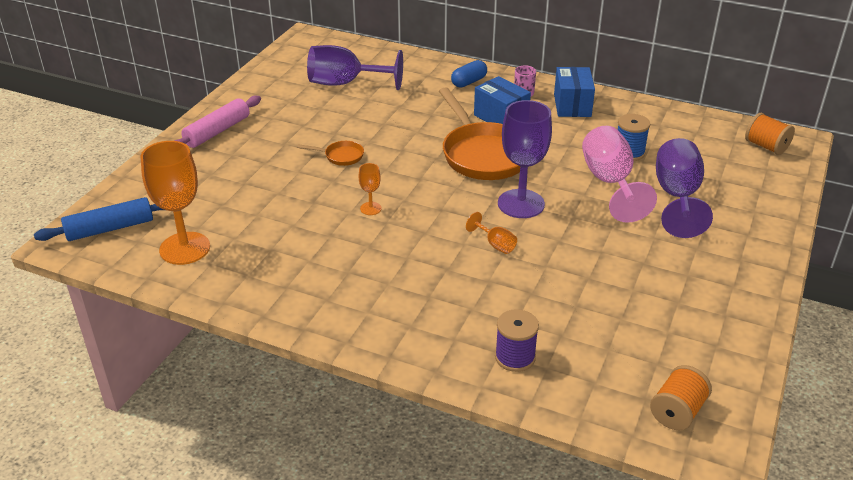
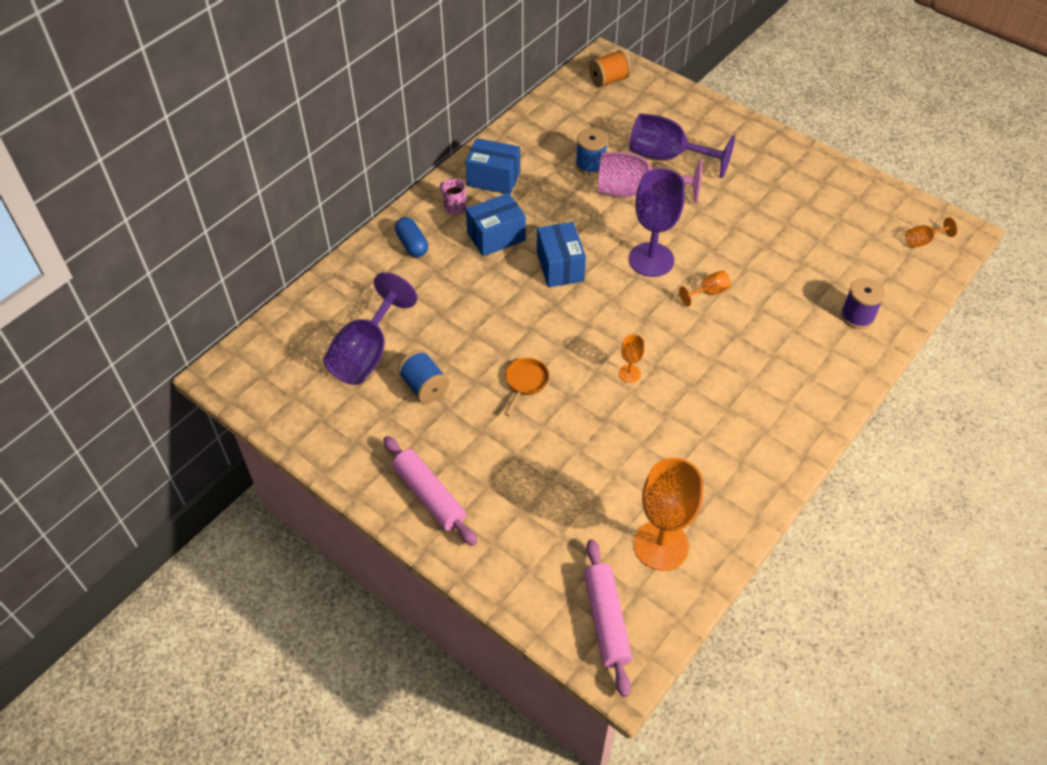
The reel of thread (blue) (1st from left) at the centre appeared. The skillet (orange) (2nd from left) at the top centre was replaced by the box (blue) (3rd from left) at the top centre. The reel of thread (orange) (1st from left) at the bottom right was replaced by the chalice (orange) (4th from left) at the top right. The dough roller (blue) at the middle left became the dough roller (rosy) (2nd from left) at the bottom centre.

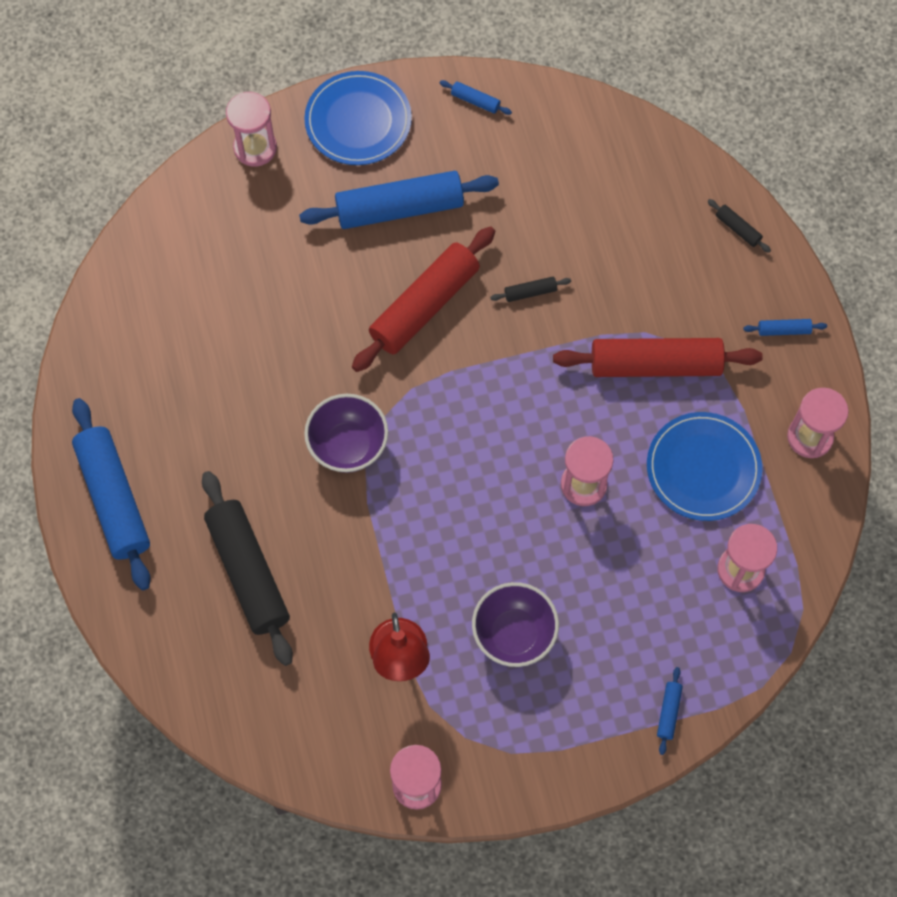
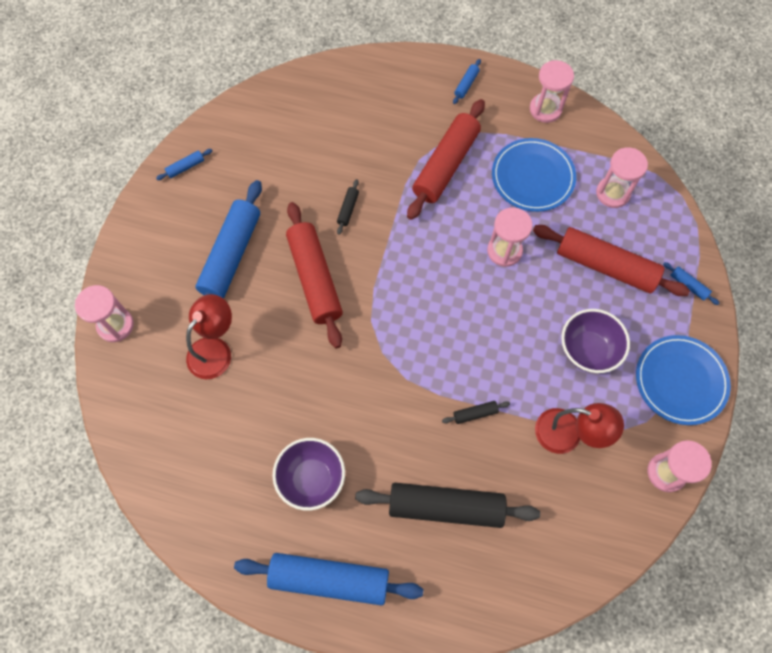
The lamp (scarlet) (1st from left) at the middle left appeared. The dough roller (scarlet) (3rd from left) at the middle right appeared. The dinner plate (blue) (1st from left in the first image) moved from the top centre to the middle right. The serving bowl (purple) (1st from left) moved from the centre to the bottom centre. The dough roller (black) (3rd from left) moved from the top right to the centre.

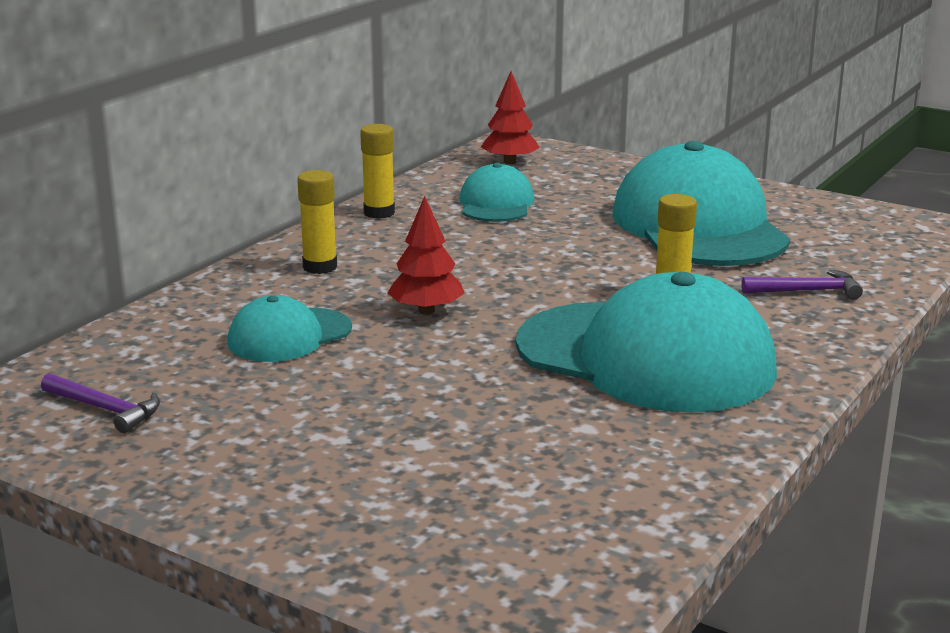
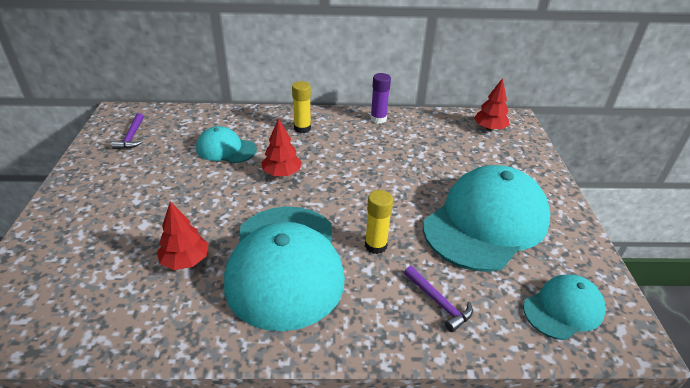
The fir tree (scarlet) (1st from left) at the middle left appeared. The baseball cap (aqua) (2nd from left in the first image) moved from the top centre to the bottom right. The glue (yellow) (2nd from left) at the top centre became the glue (purple) at the top centre.

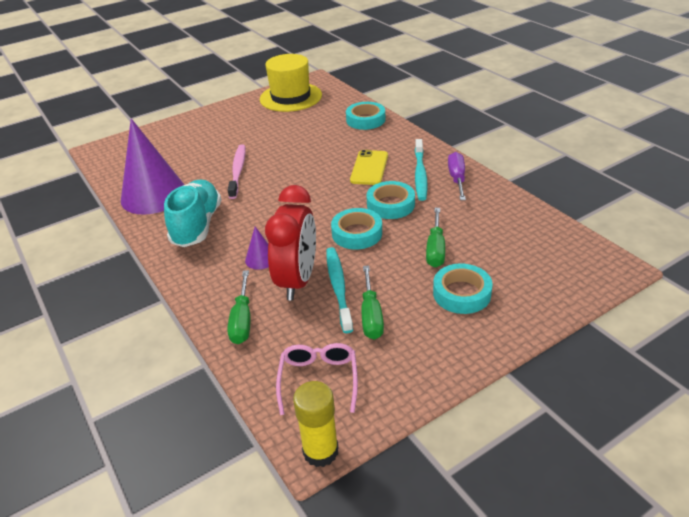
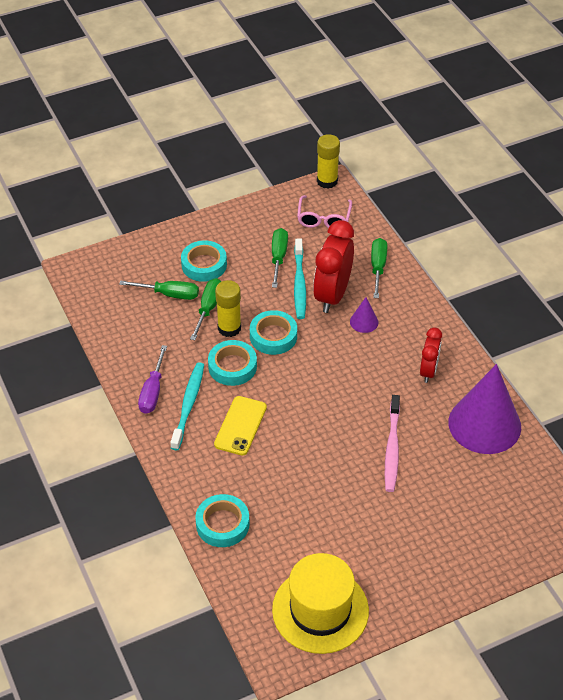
The hand screwdriver (emerald) (1st from left) at the middle left appeared. The glue (yellow) (1st from left) at the centre appeared. The sneaker (aqua) at the middle left was replaced by the clock (scarlet) (2nd from left) at the middle right.

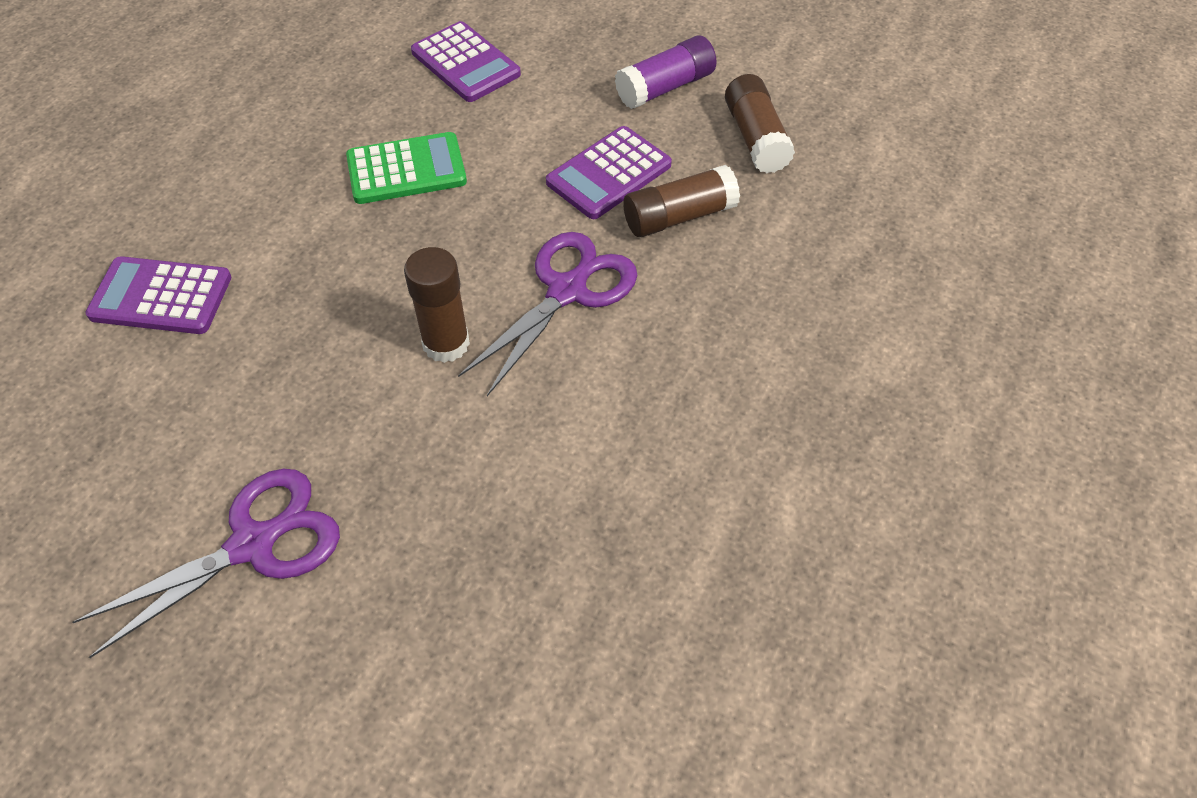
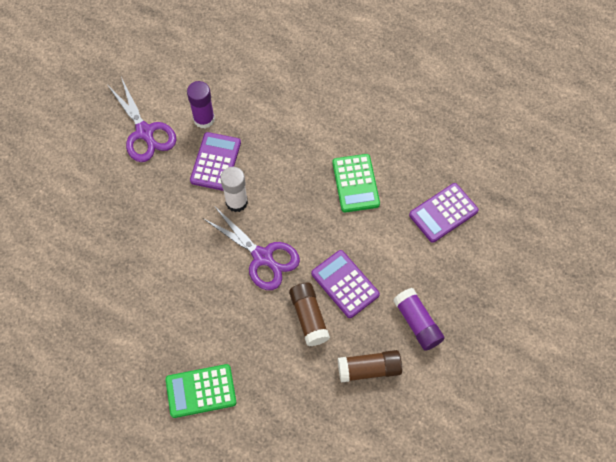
The pocket calculator (emerald) (1st from left) at the bottom left appeared. The glue (purple) (1st from left) at the top left appeared. The pocket calculator (purple) (1st from left) moved from the middle left to the centre. The glue (brown) (1st from left) at the centre became the glue (pure white) at the centre.

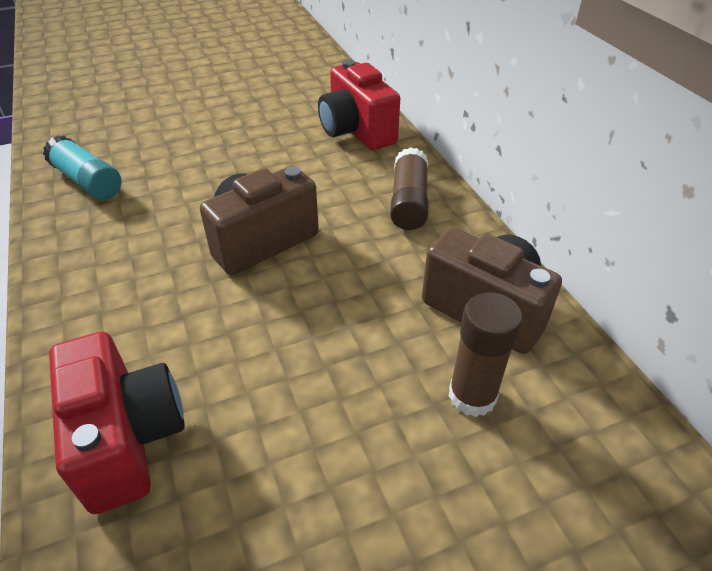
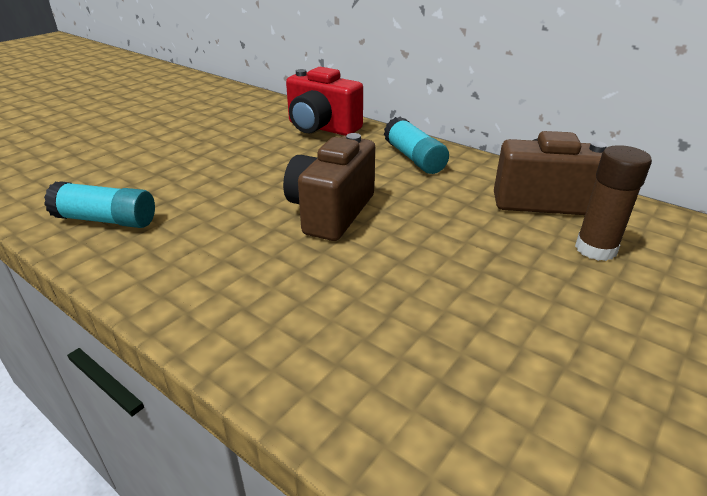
The photo camera (scarlet) (1st from left) at the bottom left disappeared. The glue (brown) (1st from left) at the top centre became the glue (aqua) (2nd from left) at the top centre.

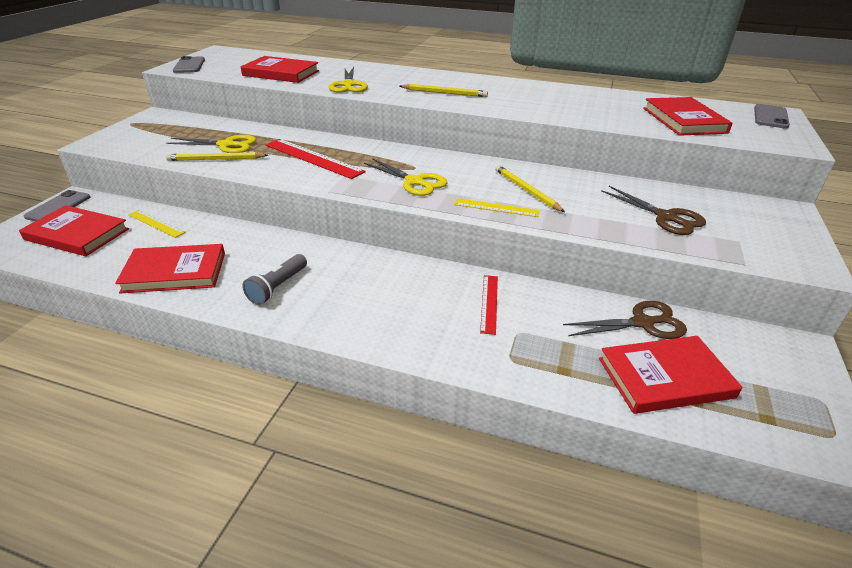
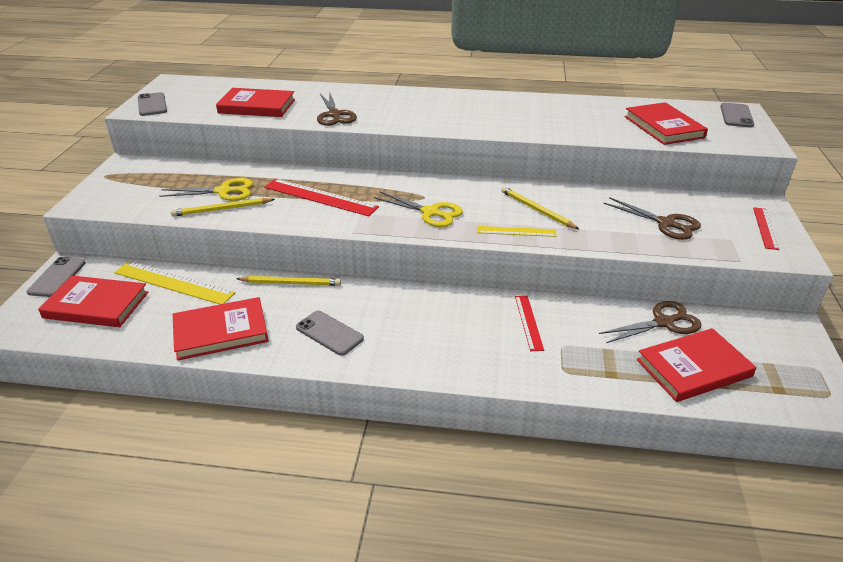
The straightedge (scarlet) (3rd from left) at the middle right appeared. The lead pencil (yellow) (2nd from left) moved from the top centre to the centre. The torch (grey) at the middle left was replaced by the smartphone (grey) (3rd from left) at the centre. The shears (yellow) (2nd from left) at the top centre became the shears (brown) (1st from left) at the top centre. The straightedge (yellow) (1st from left) at the middle left changed to 1.71 times the size.

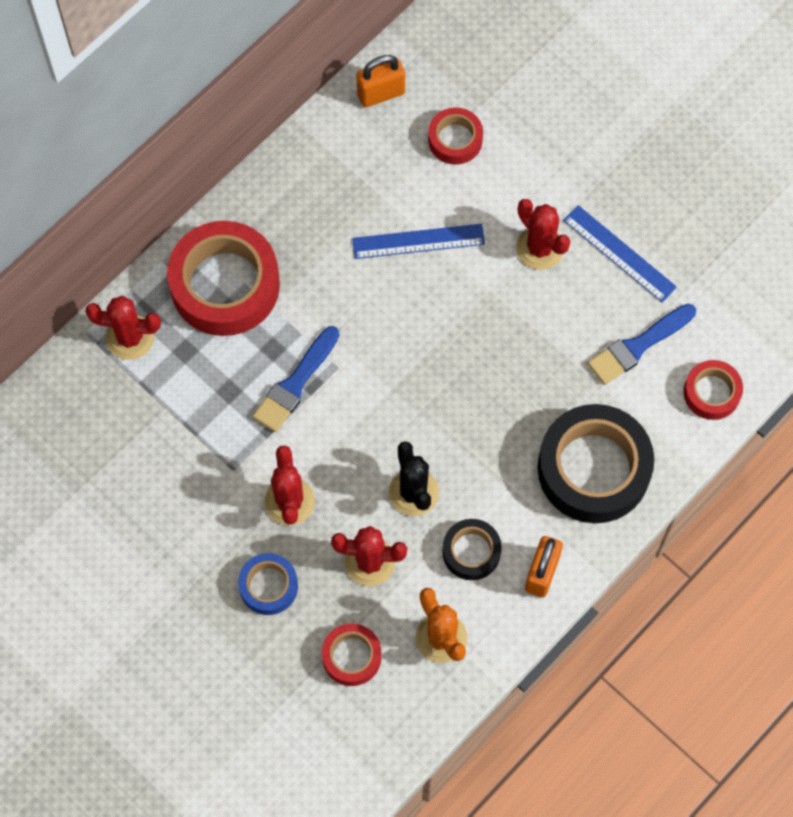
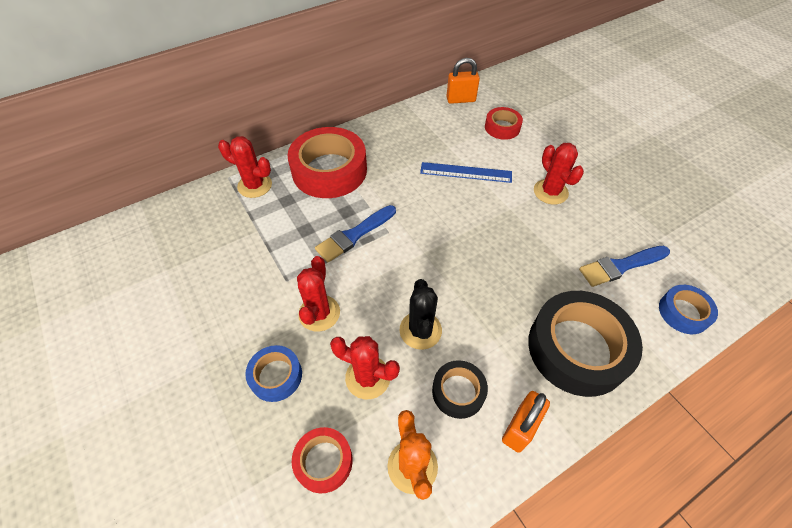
The straightedge (blue) (2nd from left) at the top right disappeared. The roll of tape (scarlet) (4th from left) at the middle right became the roll of tape (blue) (2nd from left) at the middle right.

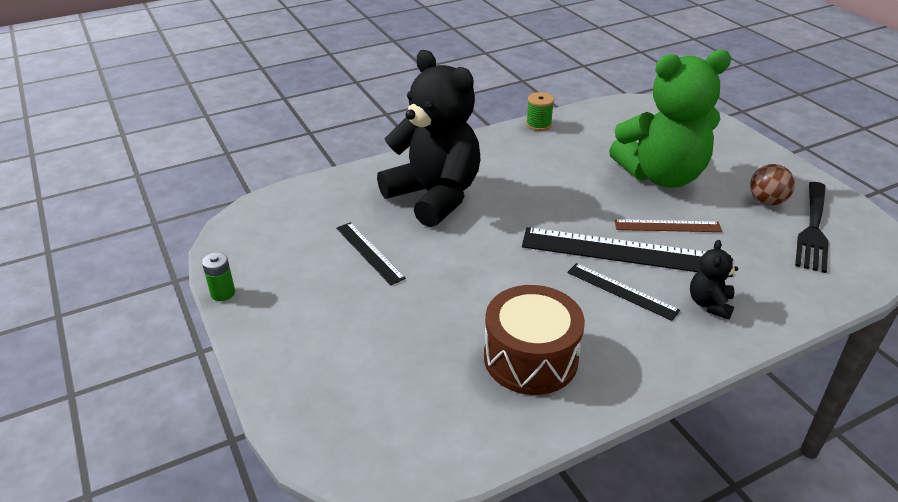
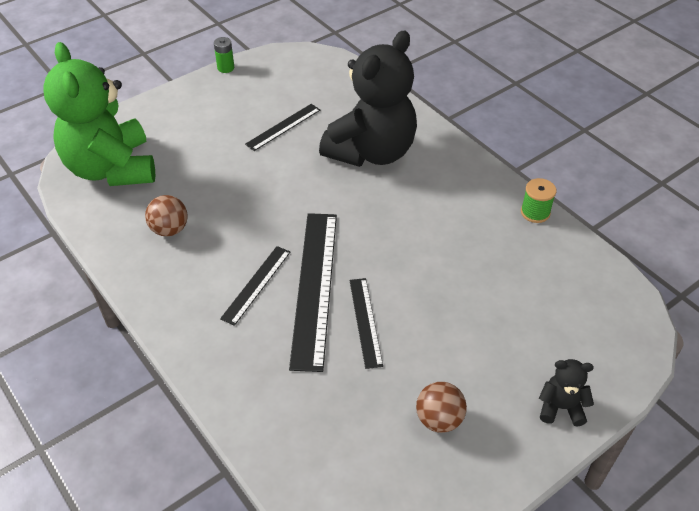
The fork (black) at the middle right disappeared. The teddy (emerald) moved from the top right to the top left. The teddy (black) (2nd from left) moved from the middle right to the bottom right. The drum (brown) at the bottom centre was replaced by the sphere (brown) (1st from left) at the middle left. The straightedge (brown) at the middle right became the straightedge (black) (4th from left) at the centre.

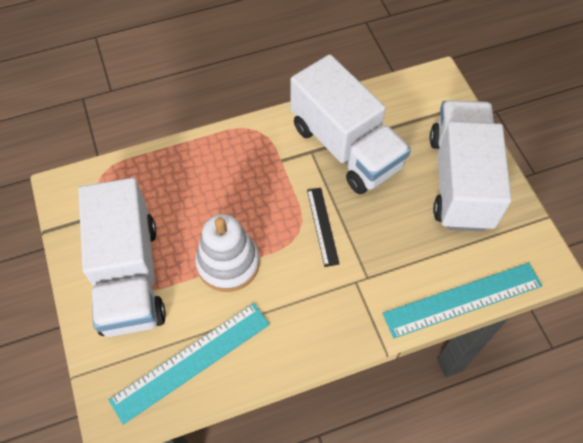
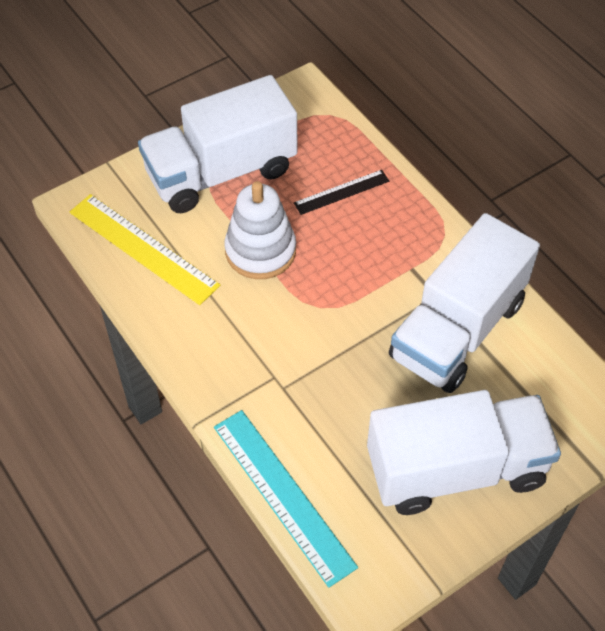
The straightedge (black) moved from the centre to the top centre. The straightedge (aqua) (1st from left) at the bottom left became the straightedge (yellow) at the middle left.

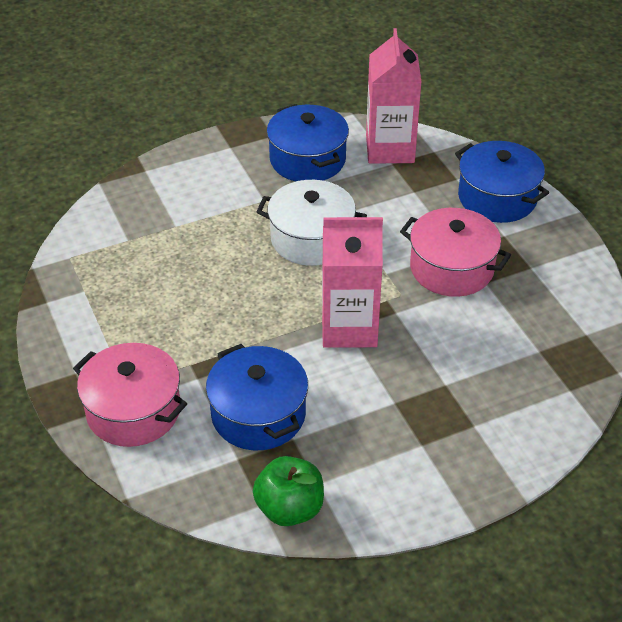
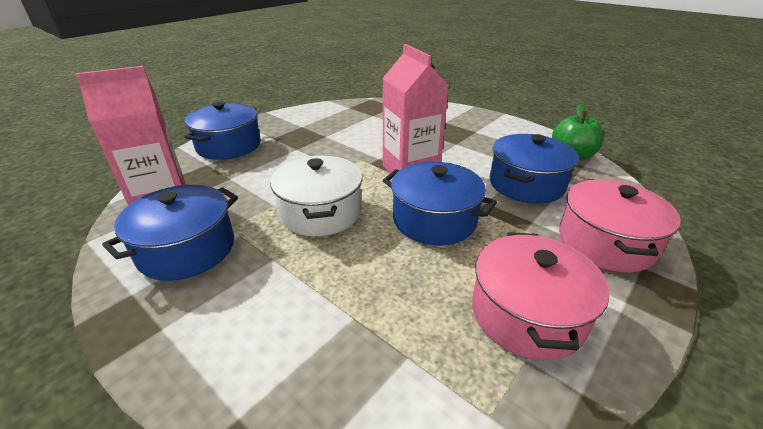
The cooking pot (blue) (3rd from left) at the centre appeared. The cooking pot (rosy) (2nd from left in the first image) moved from the middle right to the bottom right.

